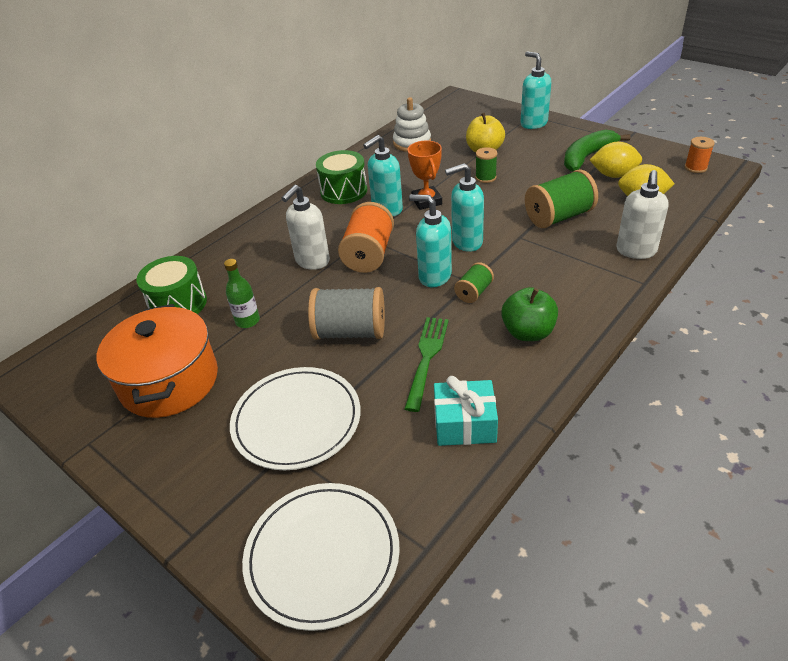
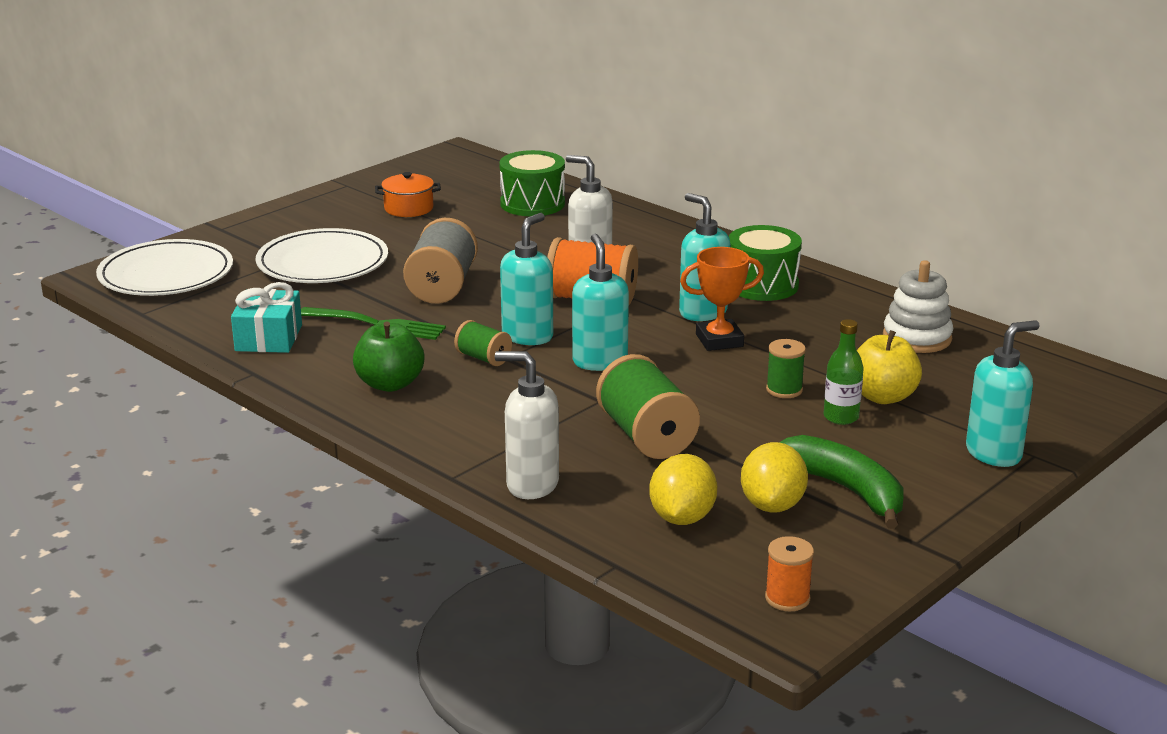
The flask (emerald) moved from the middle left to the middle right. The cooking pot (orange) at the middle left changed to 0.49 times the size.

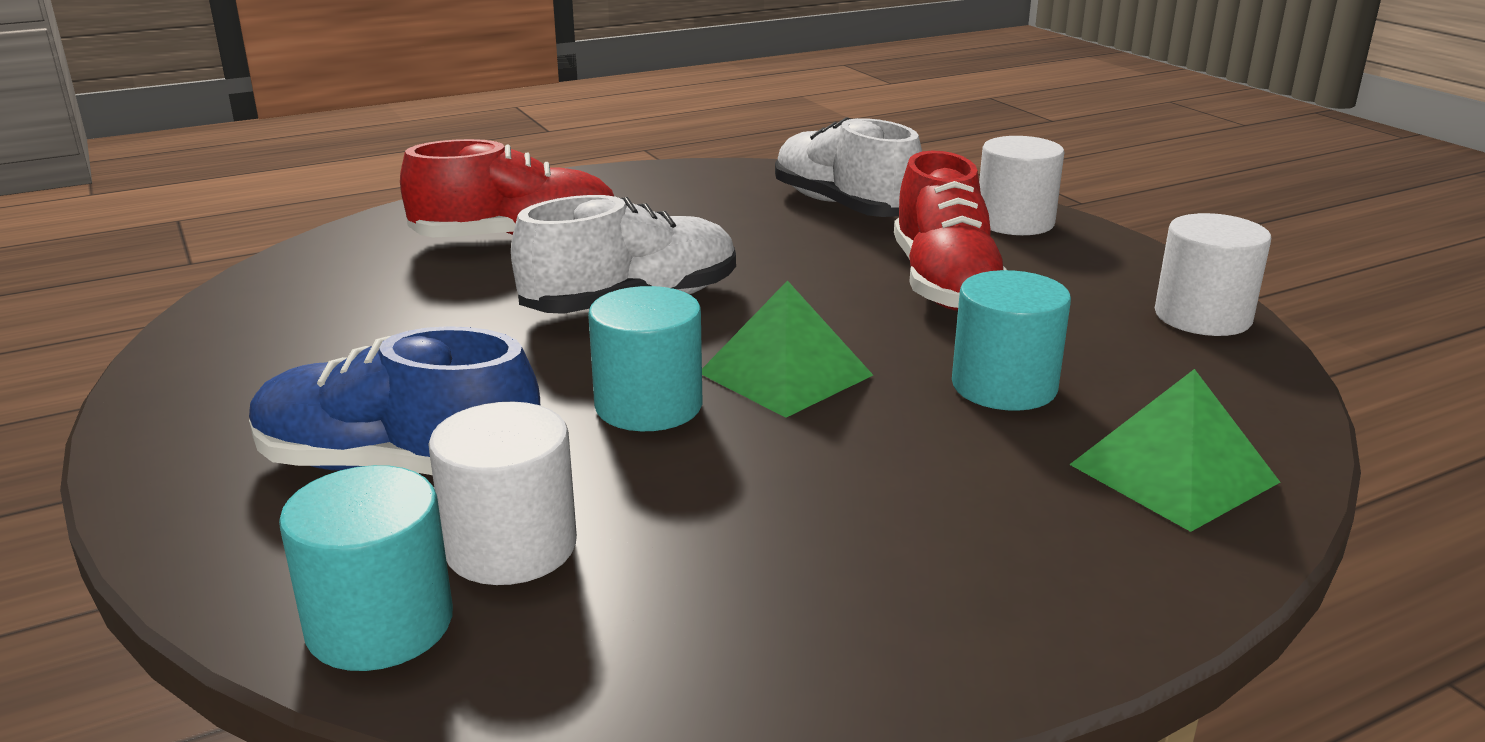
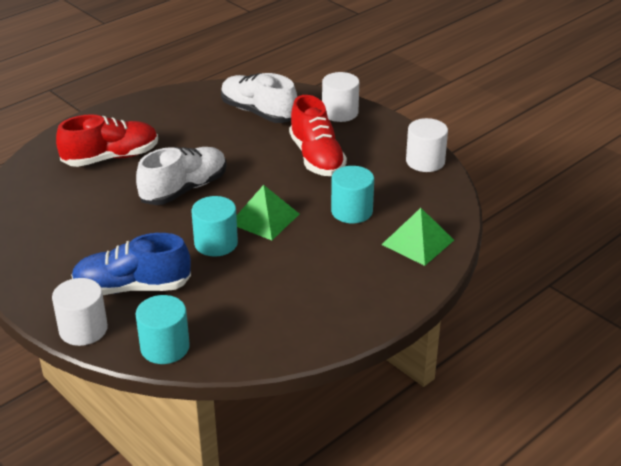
The cylinder (pure white) (1st from left) moved from the centre to the bottom left.

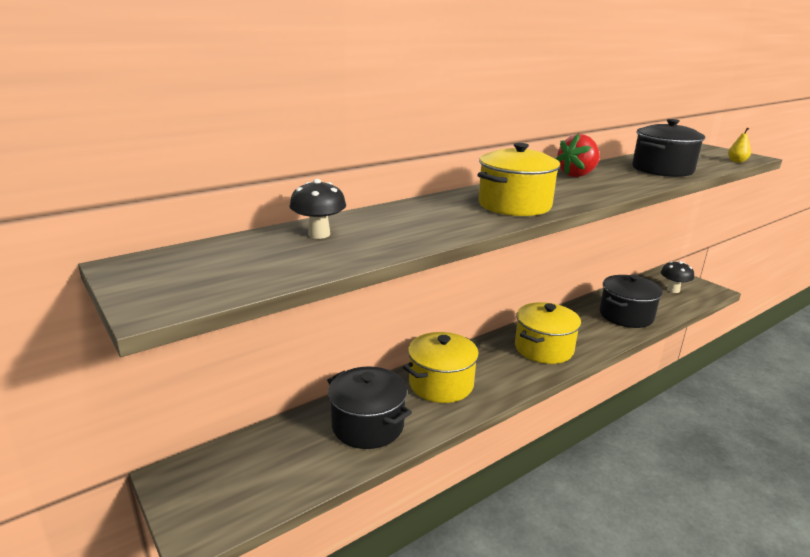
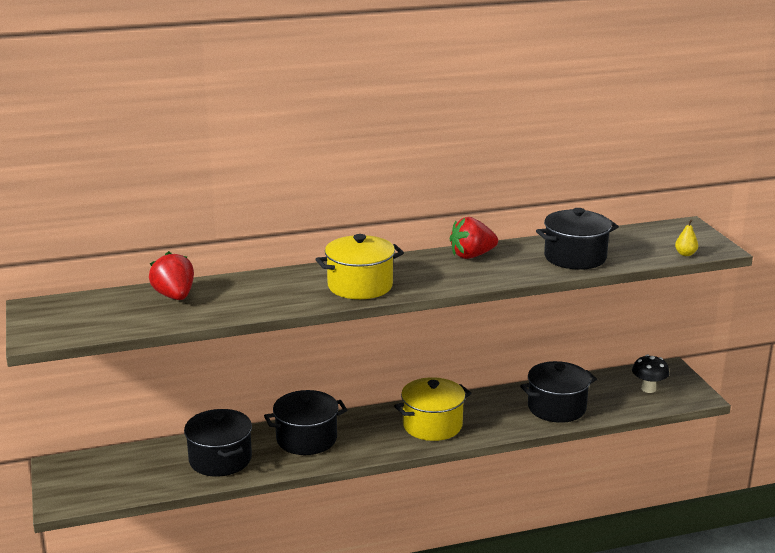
The toadstool (black) (1st from left) at the centre was replaced by the toy strawberry (scarlet) (1st from left) at the middle left. The cooking pot (yellow) (1st from left) at the centre became the cooking pot (black) (2nd from left) at the bottom centre.

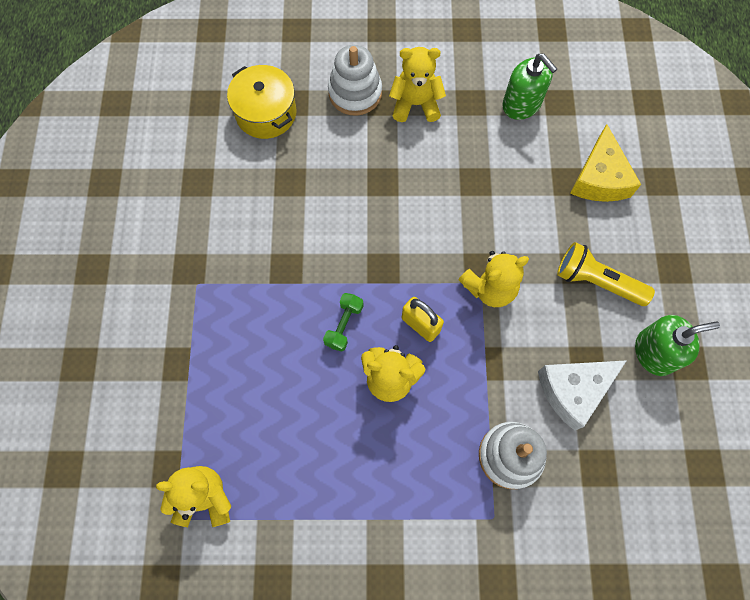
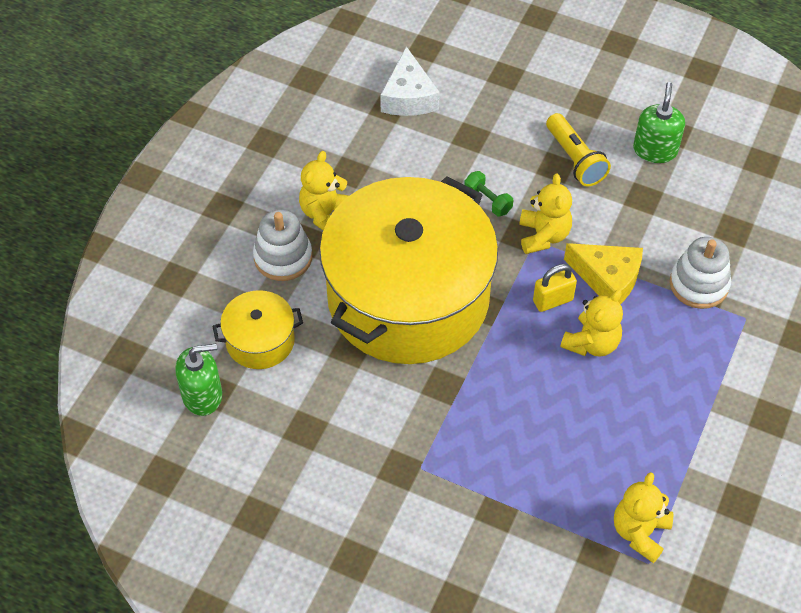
The cooking pot (yellow) (2nd from left) at the centre appeared. The hand weight (emerald) moved from the centre to the top centre. The soap pump (emerald) (1st from left) moved from the top right to the middle left. The piece of cheese (pure white) moved from the middle right to the top centre. The piece of cheese (yellow) moved from the top right to the middle right. The torch (yellow) at the middle right turned 75 degrees counterclockwise.

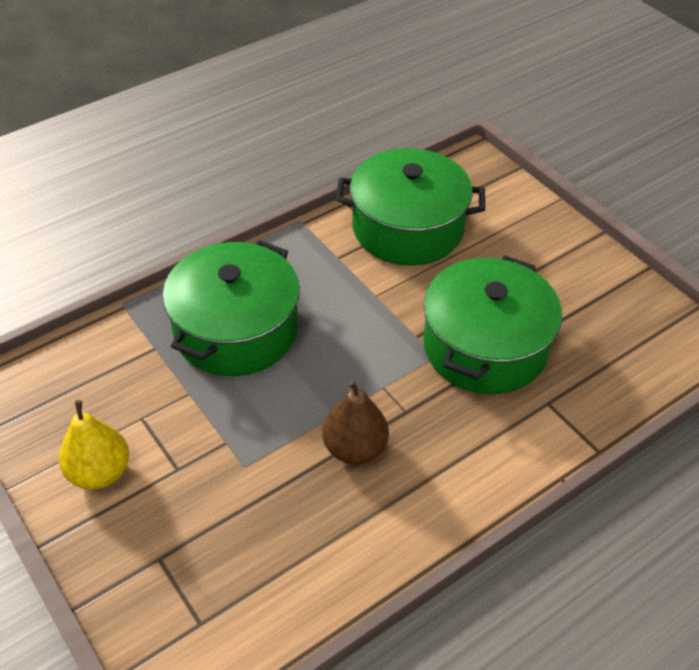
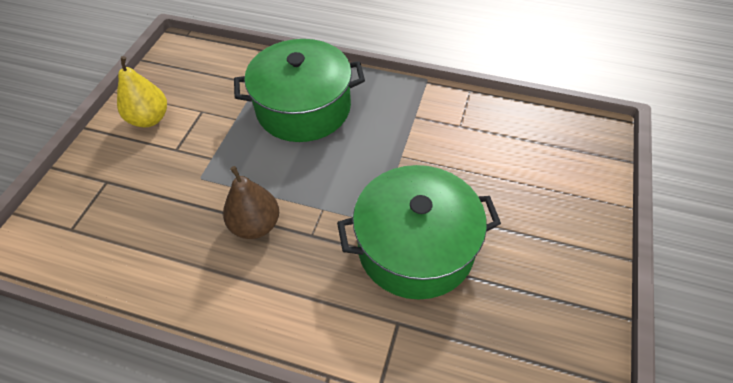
The cooking pot (emerald) (2nd from left) at the top centre disappeared.

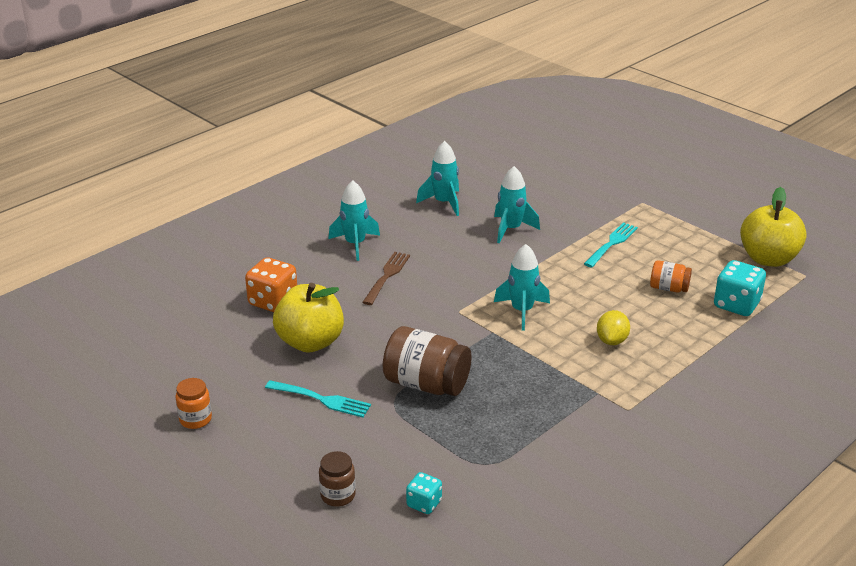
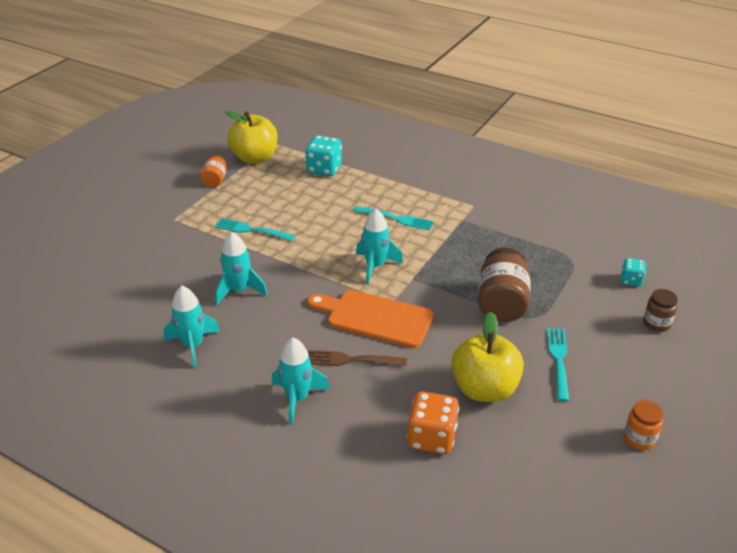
The cutting board (orange) at the centre appeared. The jar (orange) (2nd from left in the first image) moved from the middle right to the top left. The lemon (yellow) at the middle right was replaced by the fork (aqua) (2nd from left) at the centre.

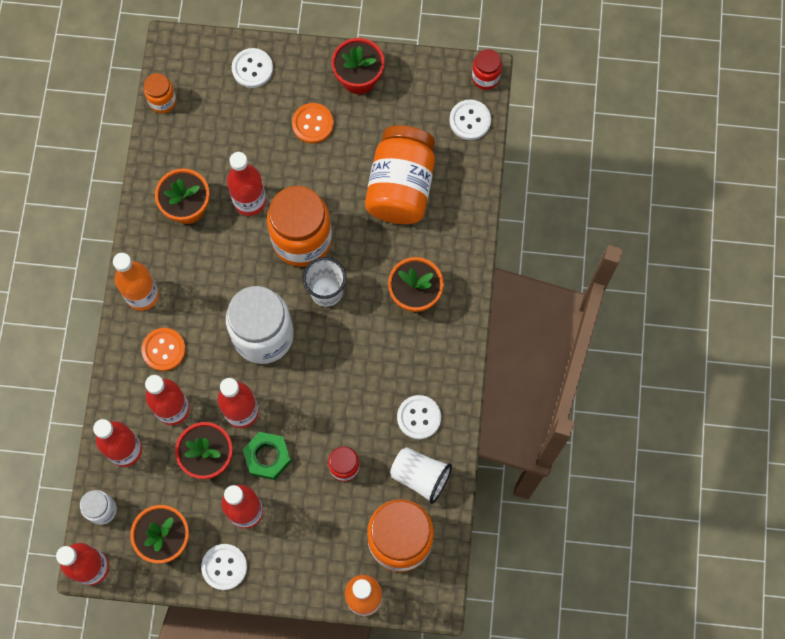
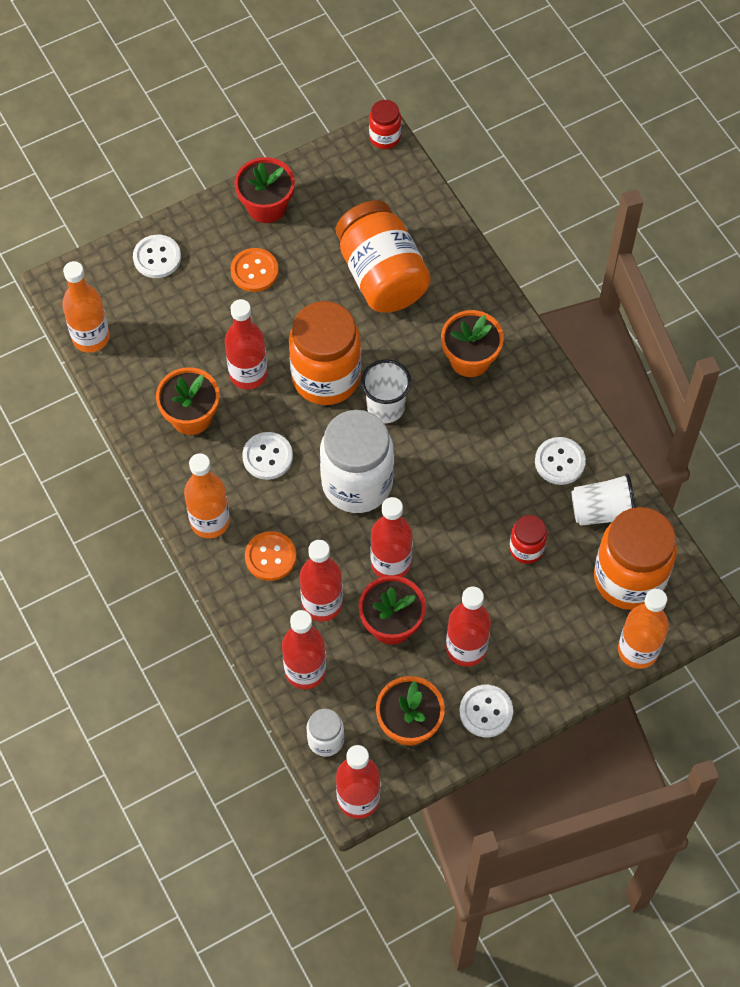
The hex nut (emerald) at the bottom centre disappeared. The sewing button (pure white) (4th from left in the first image) moved from the top centre to the centre. The jar (orange) (1st from left) at the top left was replaced by the flask (orange) (1st from left) at the top left.

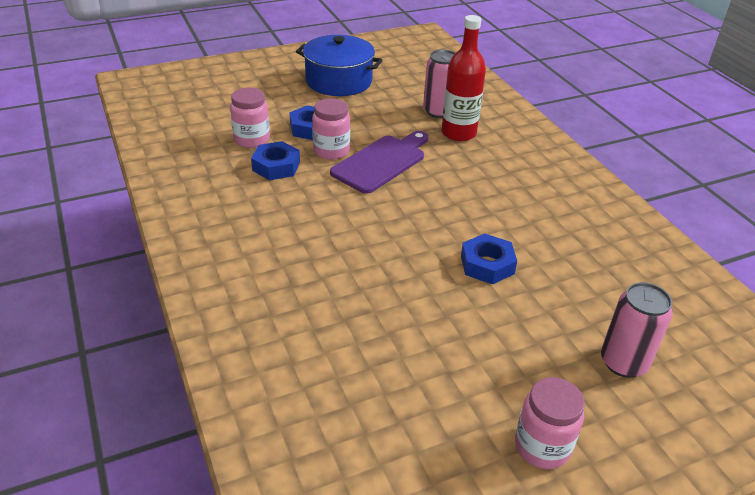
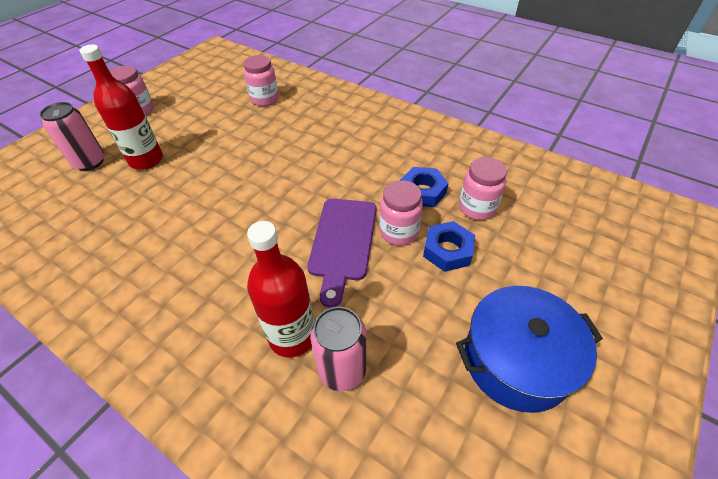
The hex nut (blue) (3rd from left) at the centre disappeared. The flask (scarlet) (1st from left) at the top left appeared. The jar (rosy) (2nd from left) at the top centre appeared.

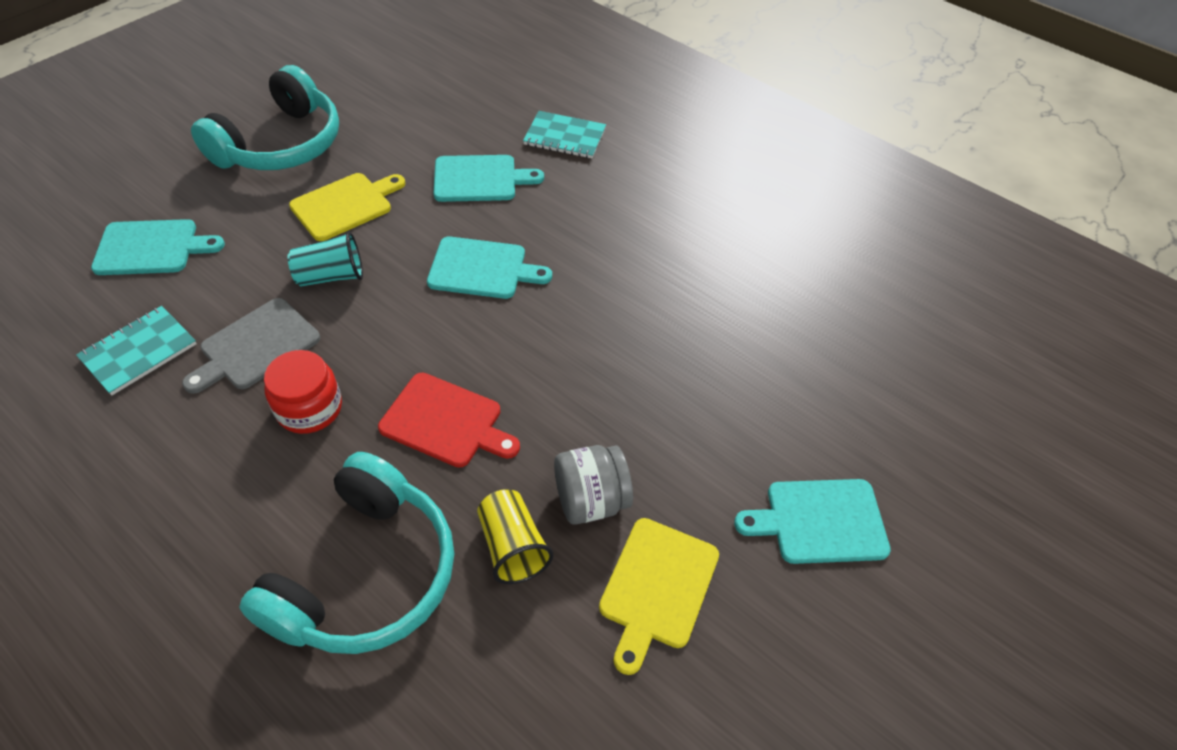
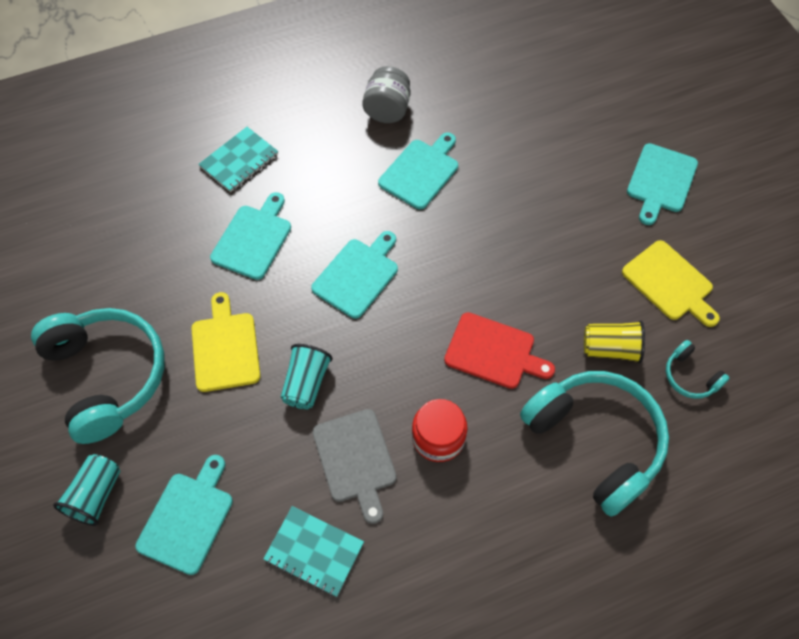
The tumbler (aqua) (1st from left) at the bottom left appeared. The cutting board (aqua) (4th from left) at the top centre appeared. The headset (aqua) (3rd from left) at the middle right appeared. The jar (grey) moved from the centre to the top centre. The notebook (aqua) (1st from left in the first image) at the middle left turned 45 degrees counterclockwise. The cutting board (scarlet) at the centre turned 60 degrees clockwise.

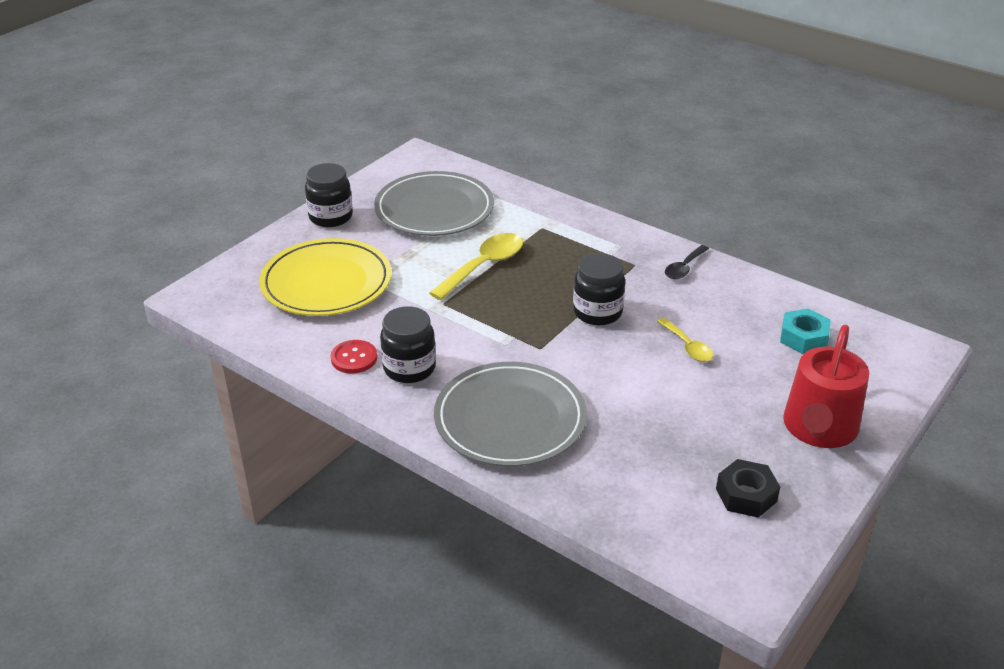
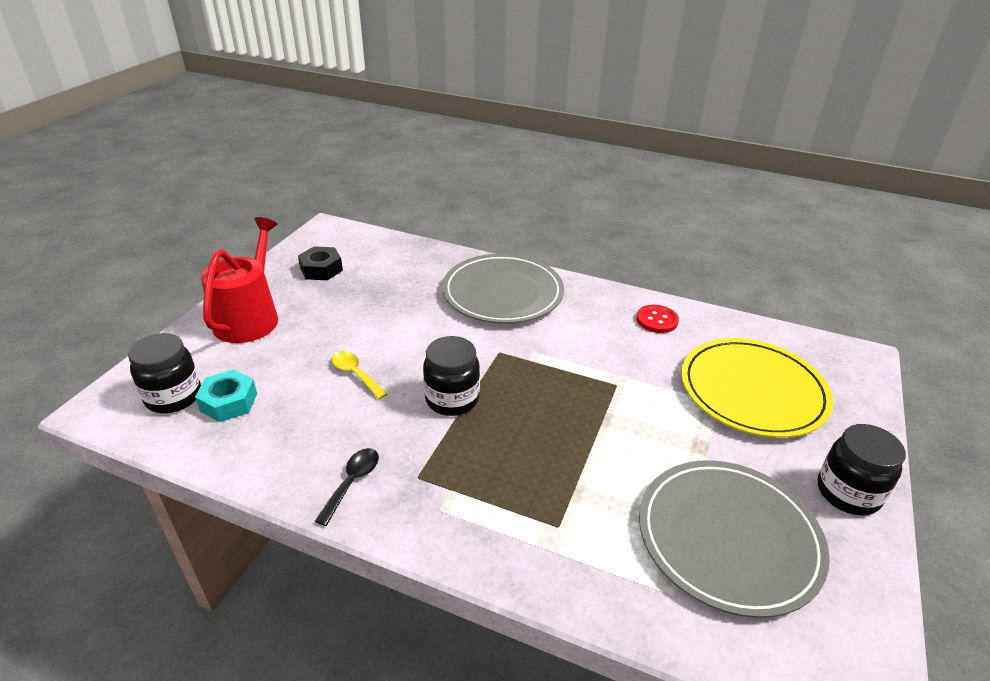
The tablespoon (yellow) (1st from left) at the centre disappeared. The jar (black) (2nd from left in the first image) moved from the centre to the middle left.

